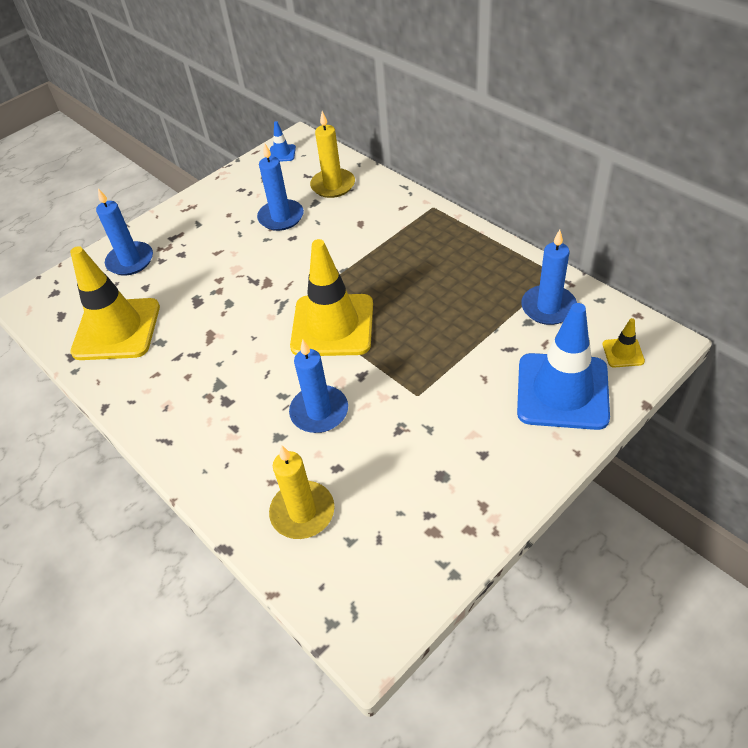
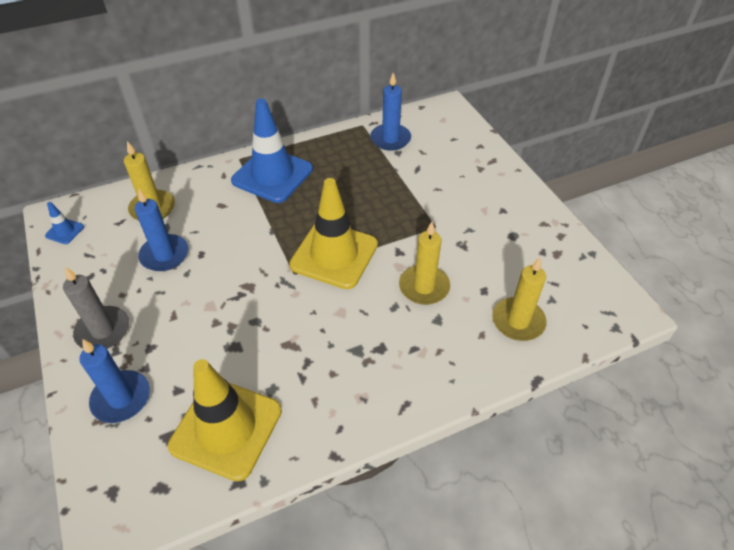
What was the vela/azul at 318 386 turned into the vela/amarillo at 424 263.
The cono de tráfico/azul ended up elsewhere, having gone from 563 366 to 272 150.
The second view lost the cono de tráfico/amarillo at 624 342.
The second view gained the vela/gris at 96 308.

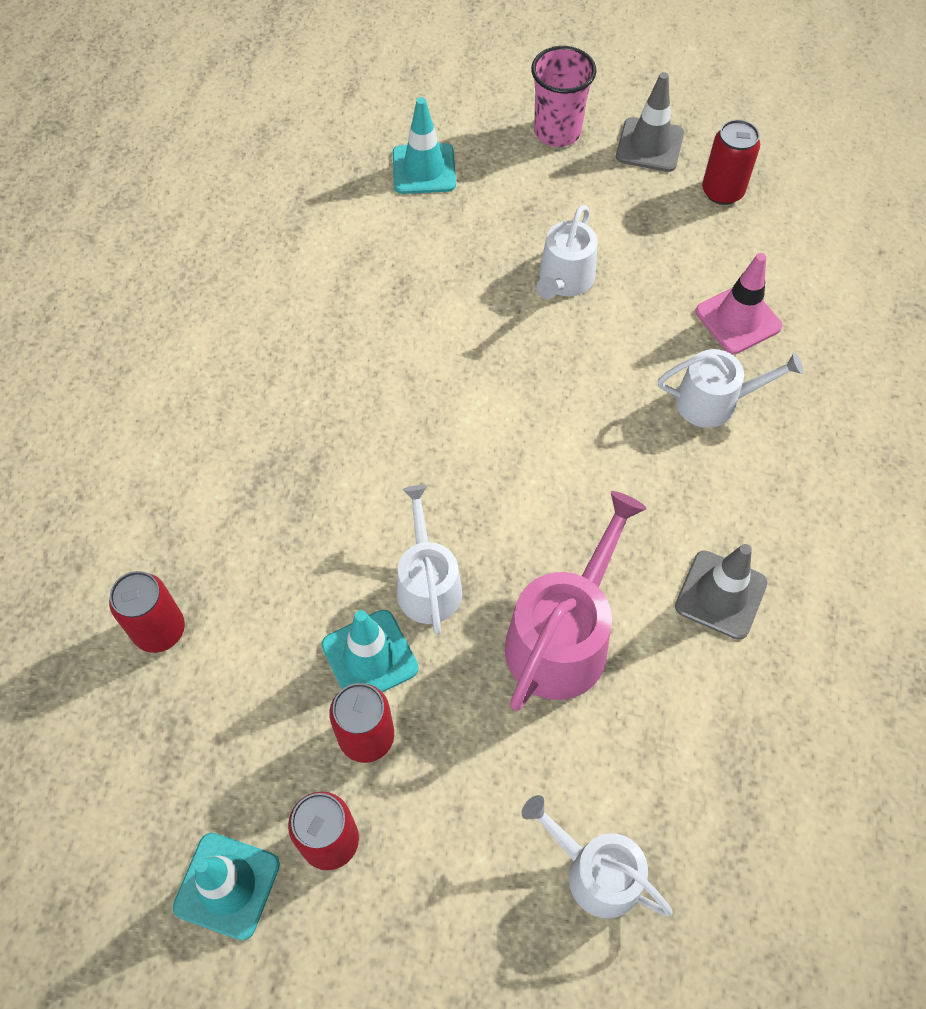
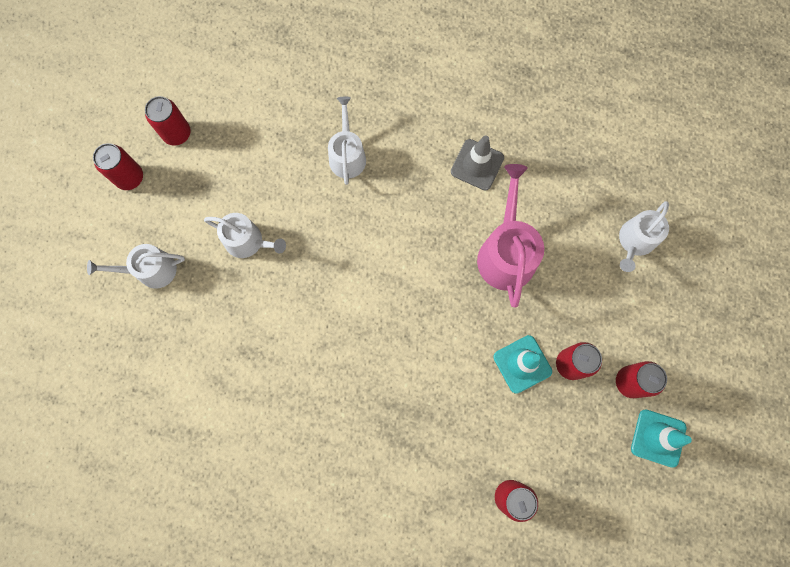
The second view lost the cono de tráfico/turquesa at 424 145.
The regadera/blanco ended up elsewhere, having gone from 429 560 to 136 266.
The regadera/rosa at 576 601 ended up facing another way, 60 degrees clockwise from before.
The second view lost the vaso/rosa at 563 96.
Where the cono de tráfico/gris stood at 650 122, the lata/rojo came to stand at 118 166.
The second view lost the cono de tráfico/rosa at 739 303.

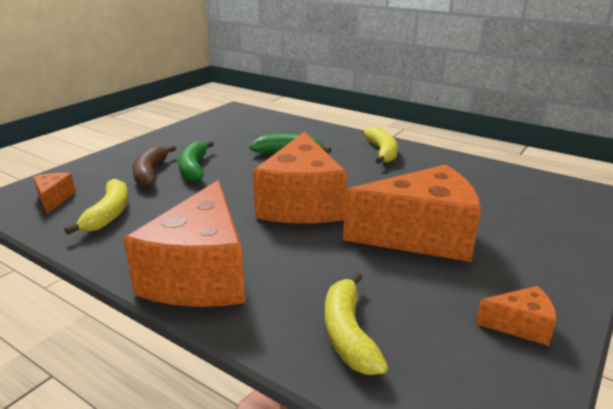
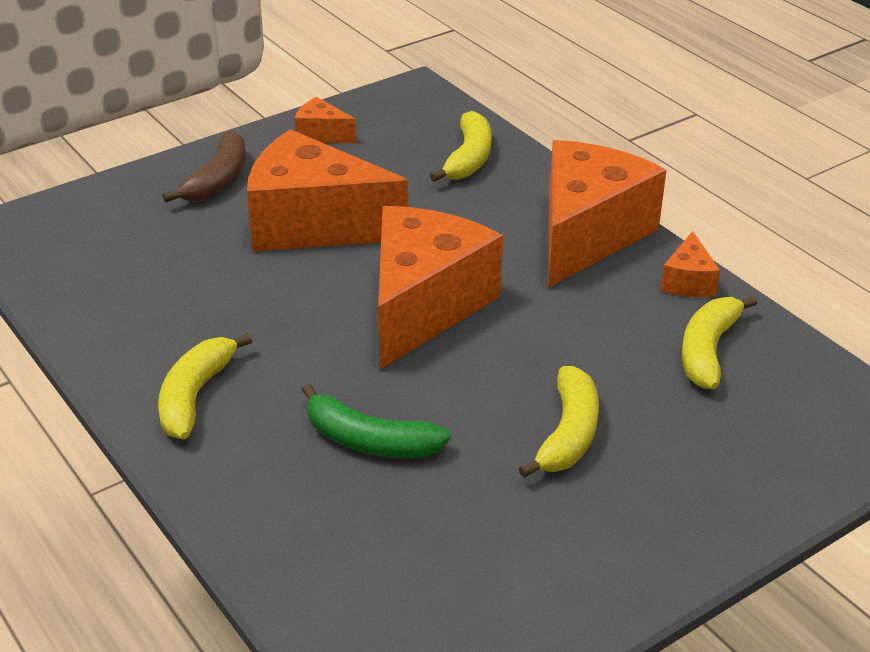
The queso/naranja ended up elsewhere, having gone from 54 193 to 690 264.
The plátano/marrón ended up elsewhere, having gone from 154 166 to 204 166.
What was the plátano/verde at 196 161 turned into the plátano/amarillo at 559 422.

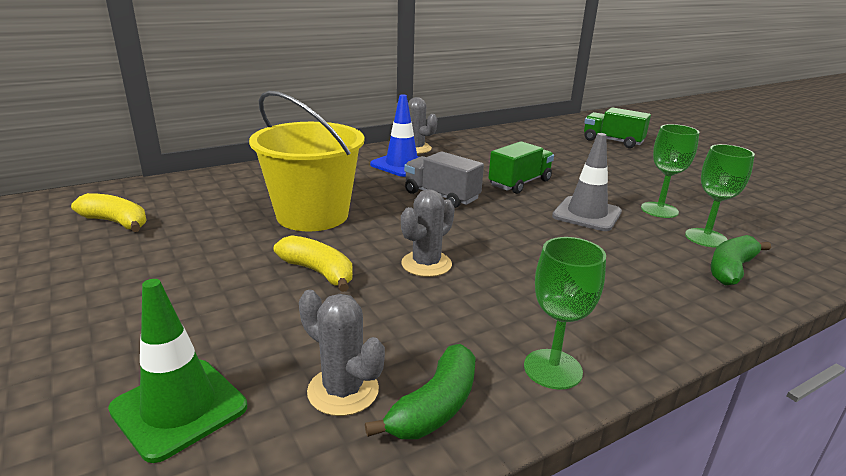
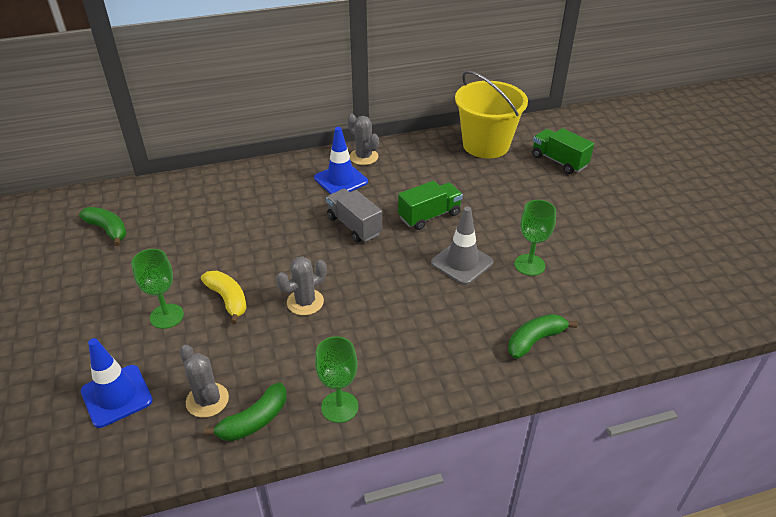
What was the plátano/amarillo at 108 212 turned into the plátano/verde at 103 226.
What was the cono de tráfico/verde at 177 371 turned into the cono de tráfico/azul at 117 383.
The balde/amarillo ended up elsewhere, having gone from 307 161 to 491 114.
The copa/verde ended up elsewhere, having gone from 720 196 to 157 289.

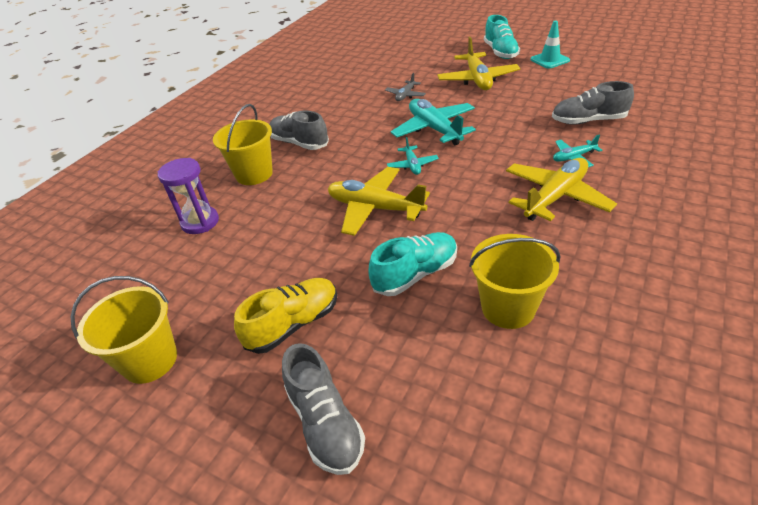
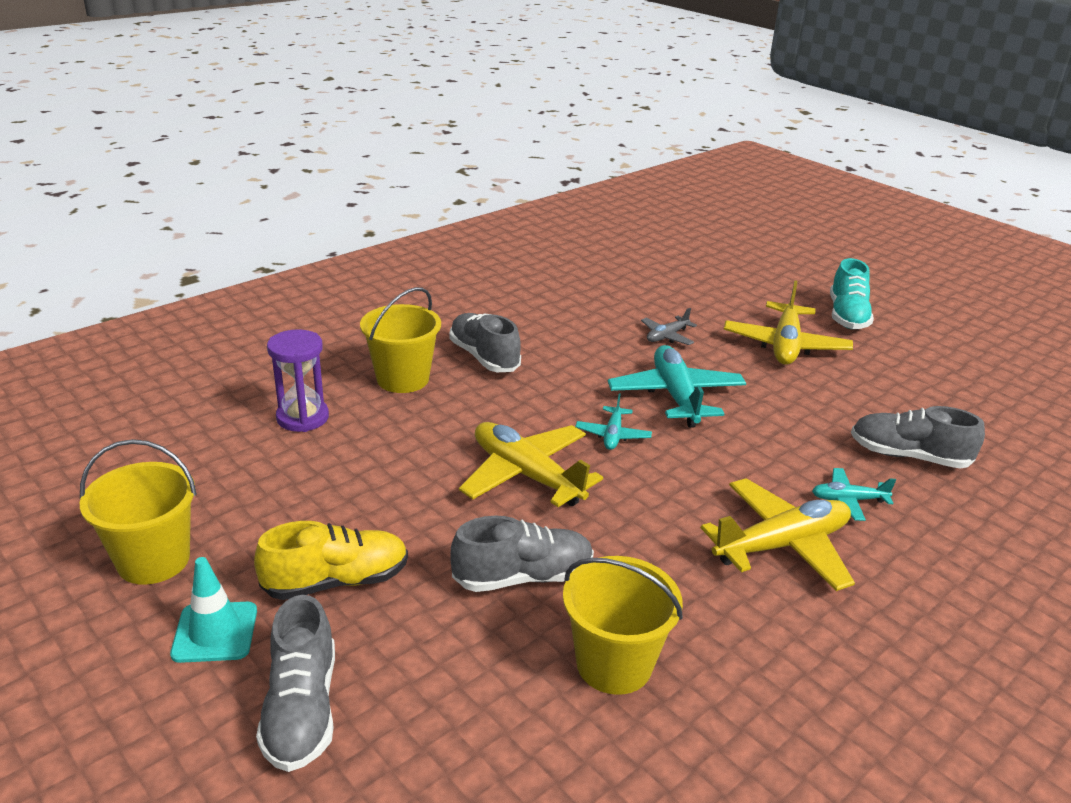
What was the zapato/turquesa at 412 264 turned into the zapato/gris at 522 554.
The cono de tráfico/turquesa ended up elsewhere, having gone from 550 44 to 213 610.

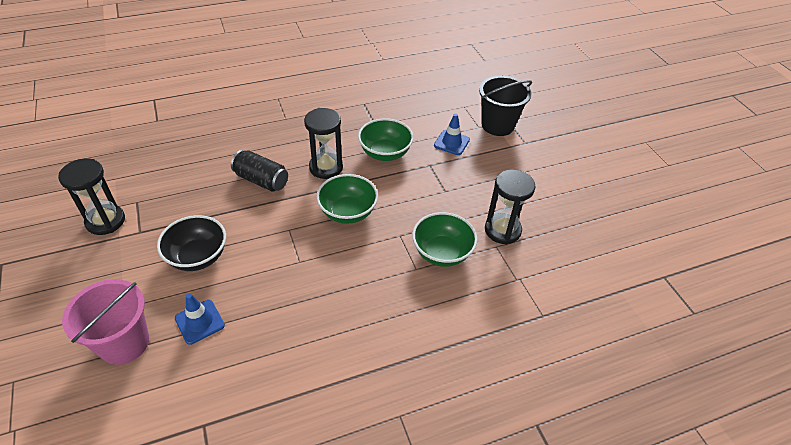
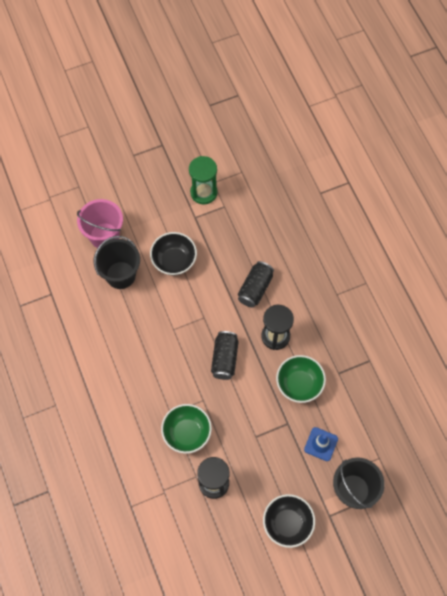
What was the reloj de arena/negro at 91 197 turned into the reloj de arena/verde at 203 180.
Where the cono de tráfico/azul stood at 200 319, the balde/negro came to stand at 116 262.
Where the cuenco/verde stood at 347 199, the lata/negro came to stand at 225 355.
The second view gained the cuenco/negro at 289 521.

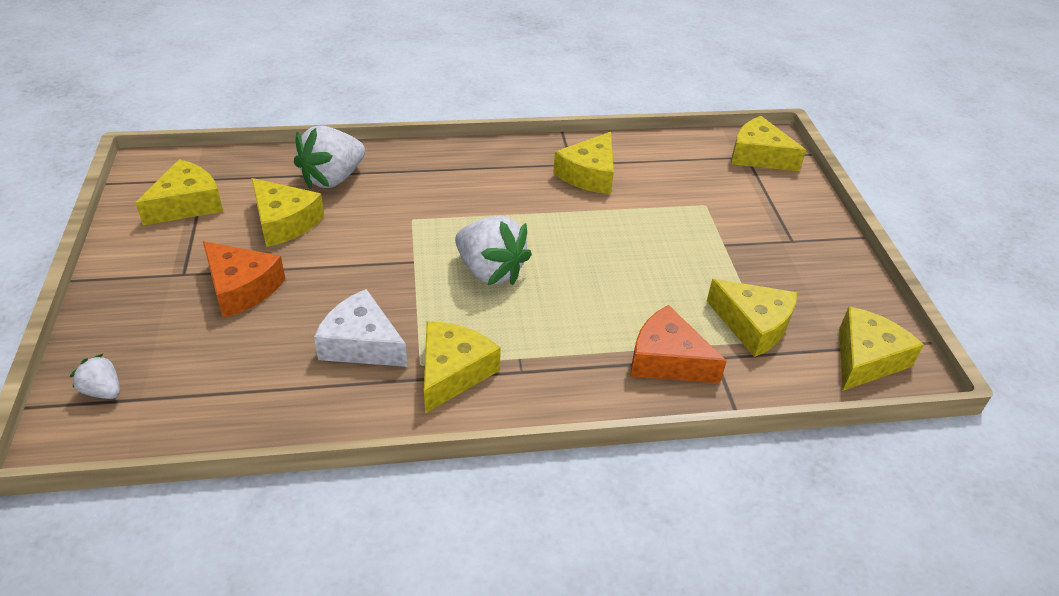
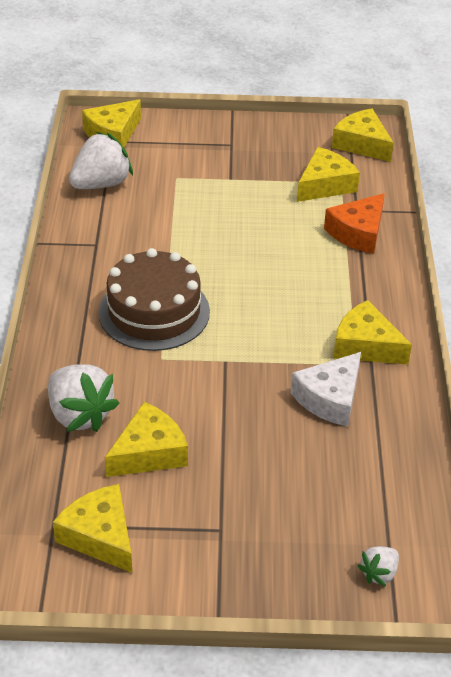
The second view lost the queso/naranja at 244 279.
The fresa/blanco ended up elsewhere, having gone from 493 250 to 101 160.
The second view lost the queso/amarillo at 583 163.
The second view gained the tarta/marrón at 154 299.

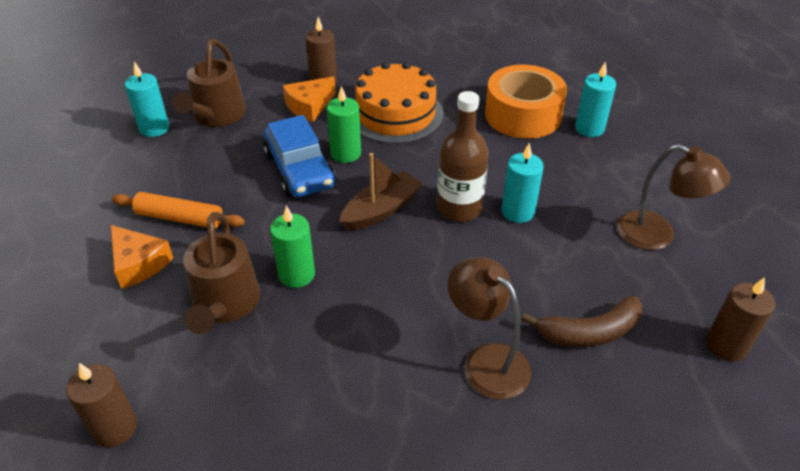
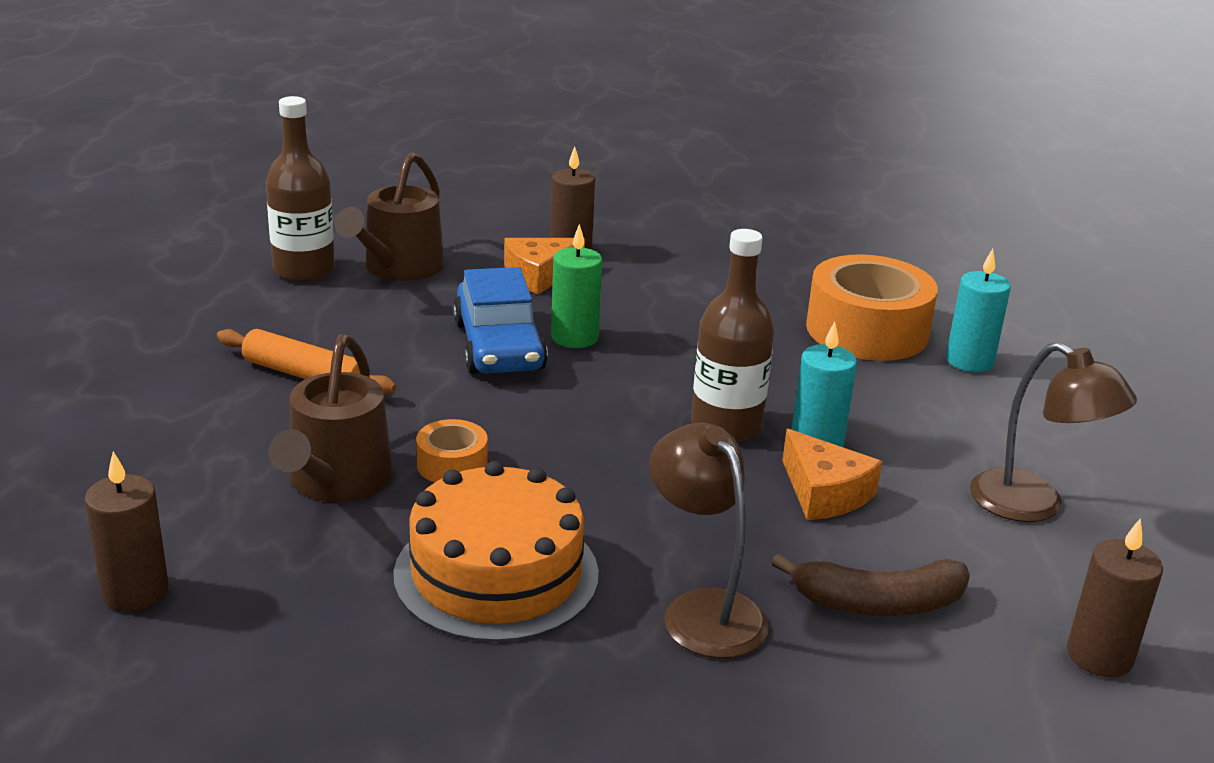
The queso/naranja ended up elsewhere, having gone from 142 257 to 832 474.
Where the vela/turquesa stood at 147 99, the botella/marrón came to stand at 300 189.
Where the vela/verde stood at 292 247, the cinta adhesiva/naranja came to stand at 452 450.
The second view lost the barco/marrón at 381 192.
The tarta/naranja ended up elsewhere, having gone from 399 103 to 496 551.

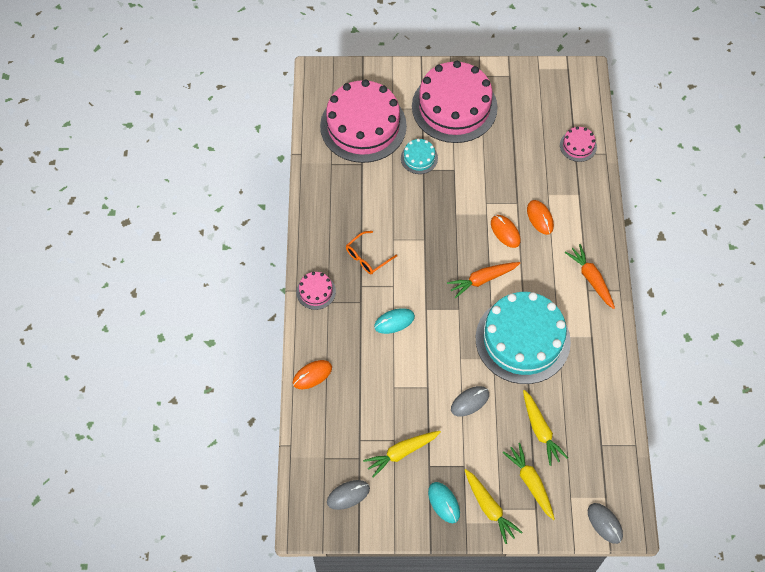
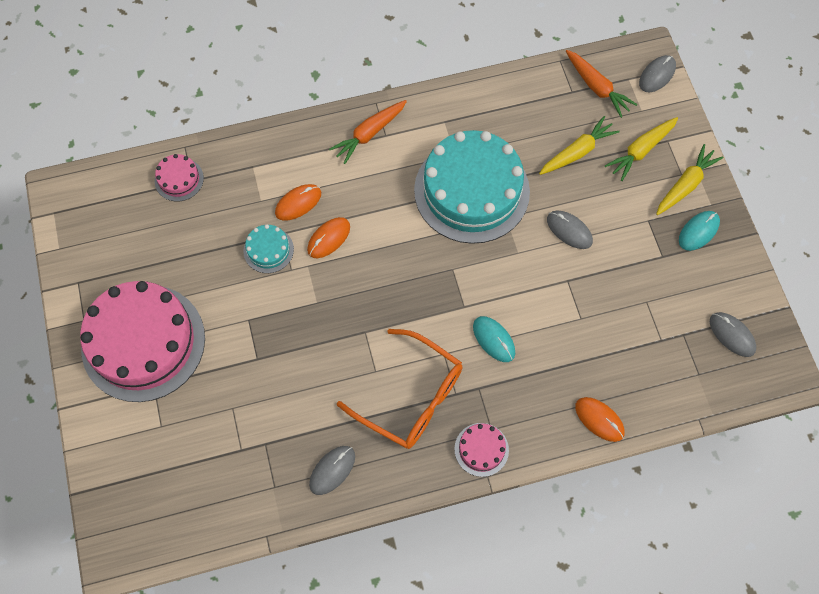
The second view lost the tarta/rosa at 363 121.
The size of the gafas/naranja at 371 252 changed by a factor of 1.82.
The second view lost the zanahoria/amarillo at 402 454.
The tarta/turquesa ended up elsewhere, having gone from 419 156 to 268 248.
The zanahoria/naranja ended up elsewhere, having gone from 483 280 to 602 84.
The second view gained the ratón/gris at 332 470.

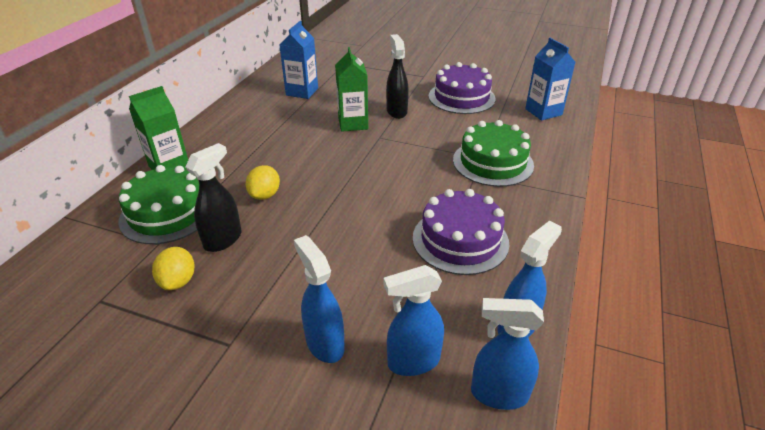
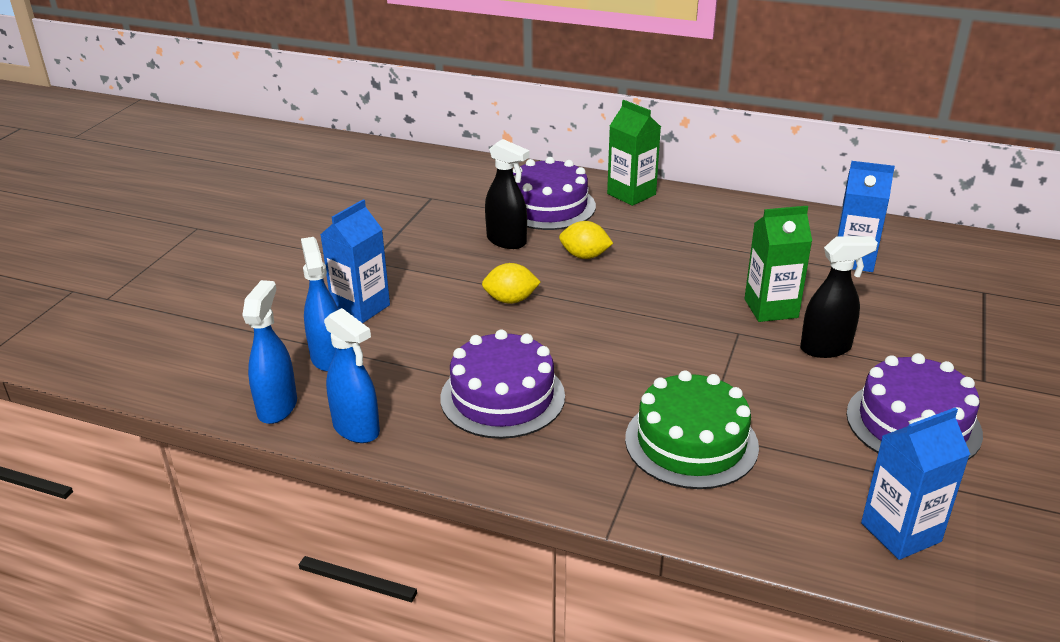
What was the tarta/verde at 159 204 turned into the tarta/morado at 554 193.
The limón/amarillo ended up elsewhere, having gone from 173 268 to 511 283.
Where the pulverizador/azul stood at 319 299, the cartón de leche/azul came to stand at 355 261.

